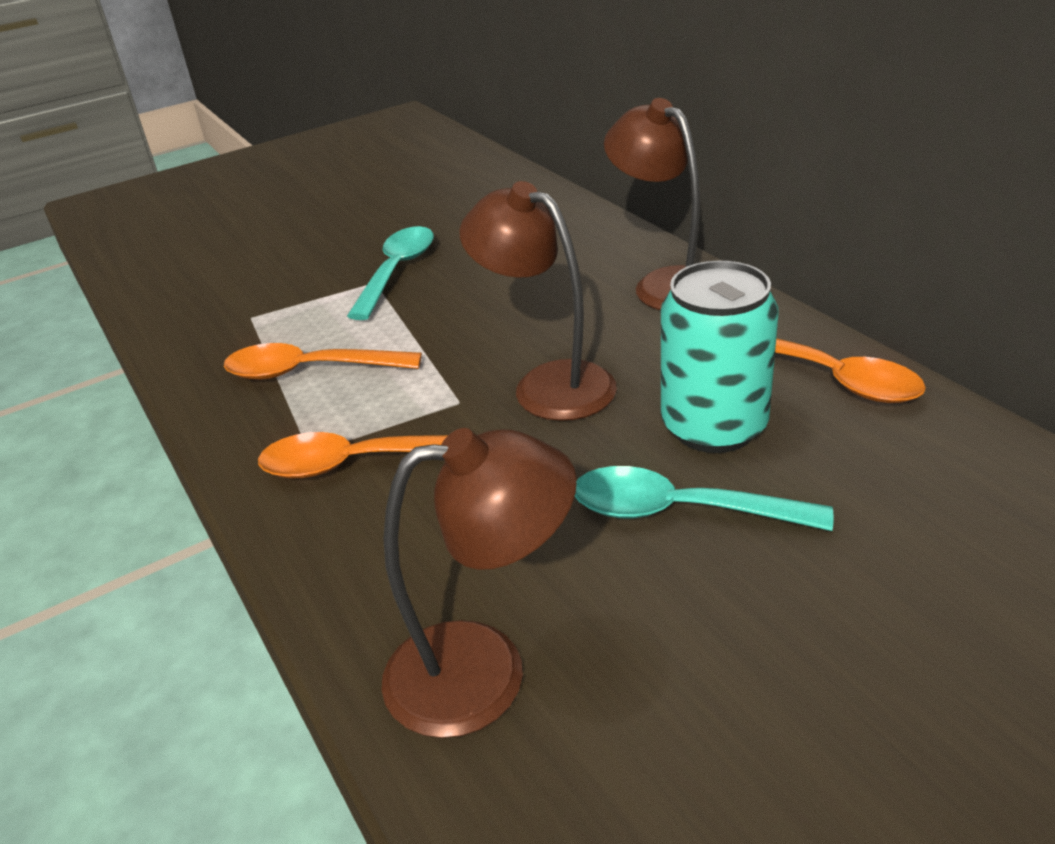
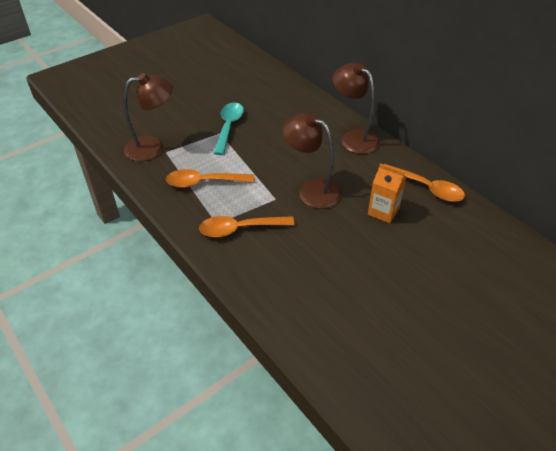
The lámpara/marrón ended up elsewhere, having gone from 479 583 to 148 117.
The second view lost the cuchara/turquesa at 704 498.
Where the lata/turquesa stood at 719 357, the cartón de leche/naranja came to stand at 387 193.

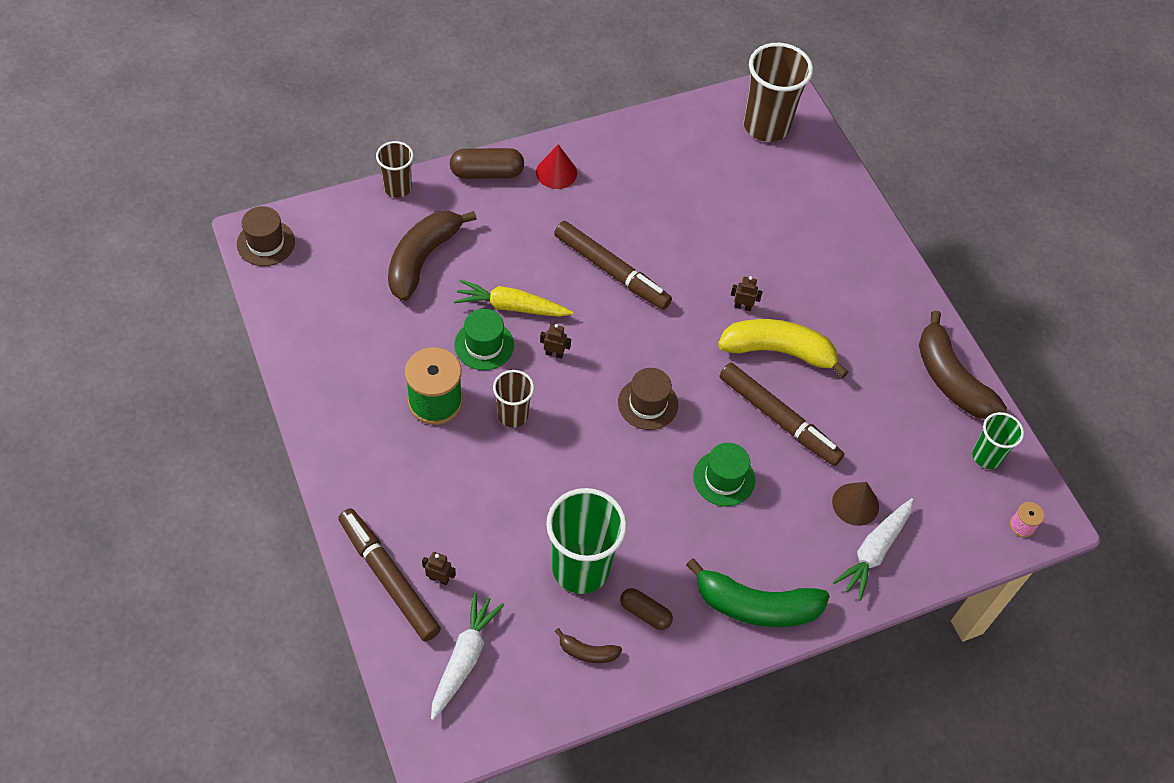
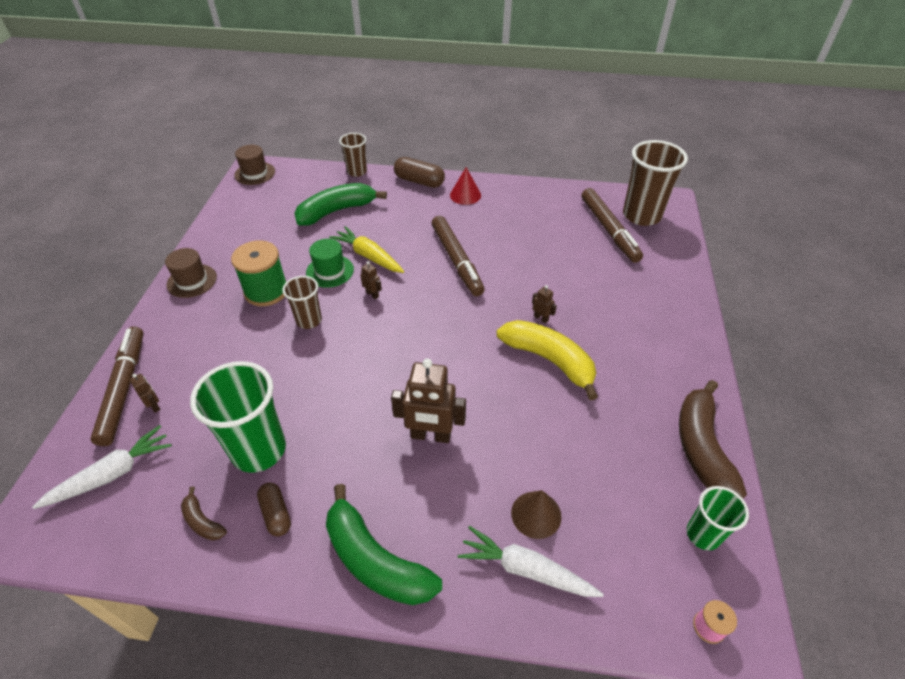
What was the plátano/marrón at 432 256 turned into the plátano/verde at 340 204.
The sombrero/marrón ended up elsewhere, having gone from 648 399 to 191 273.
Where the sombrero/verde stood at 724 474, the robot/marrón came to stand at 428 400.
The rotulador/marrón ended up elsewhere, having gone from 781 414 to 612 225.
The zanahoria/blanco at 873 549 ended up facing another way, 45 degrees clockwise from before.

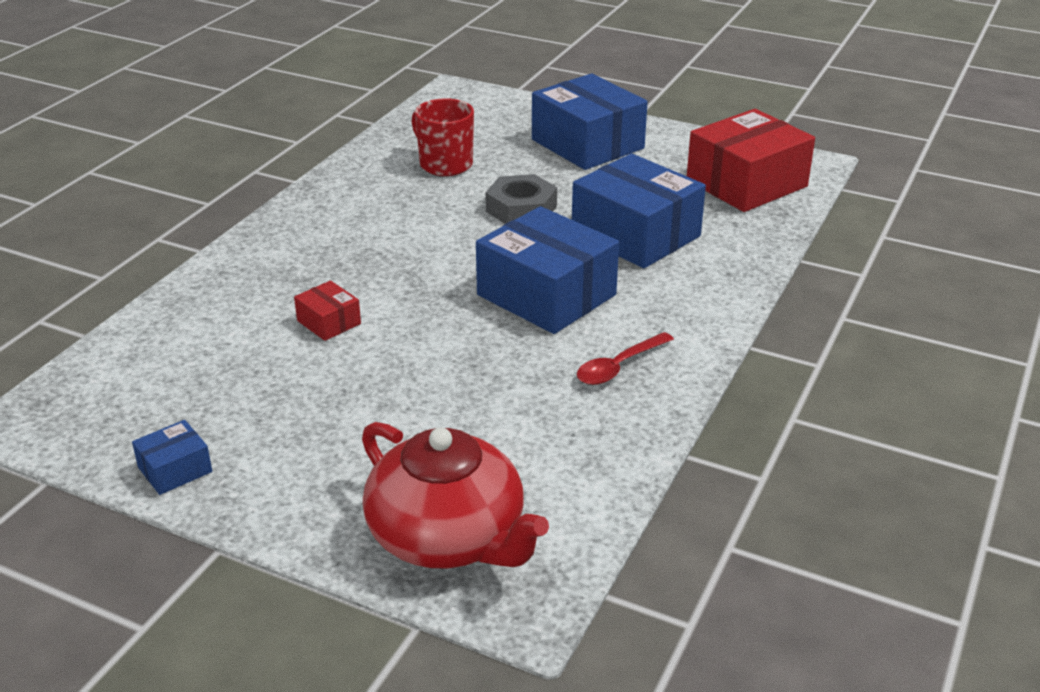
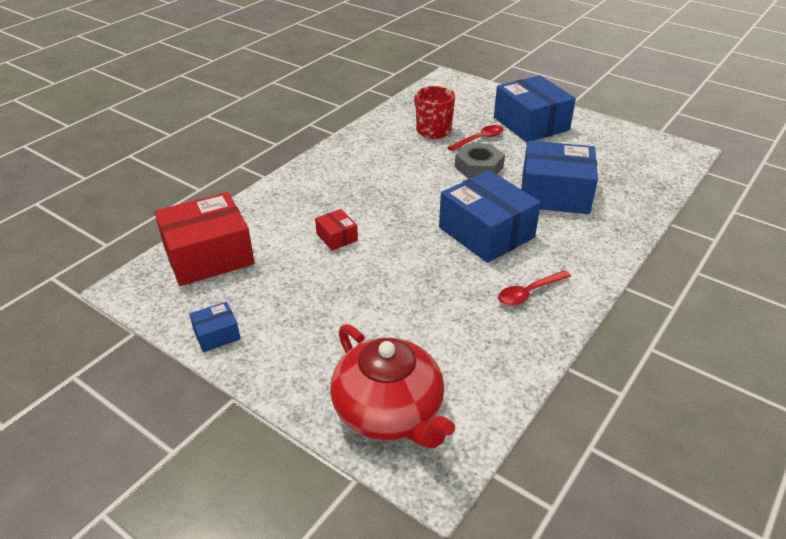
The caja/azul at 639 210 ended up facing another way, 45 degrees counterclockwise from before.
The caja/rojo ended up elsewhere, having gone from 751 160 to 204 239.
The second view gained the cuchara/rojo at 475 138.

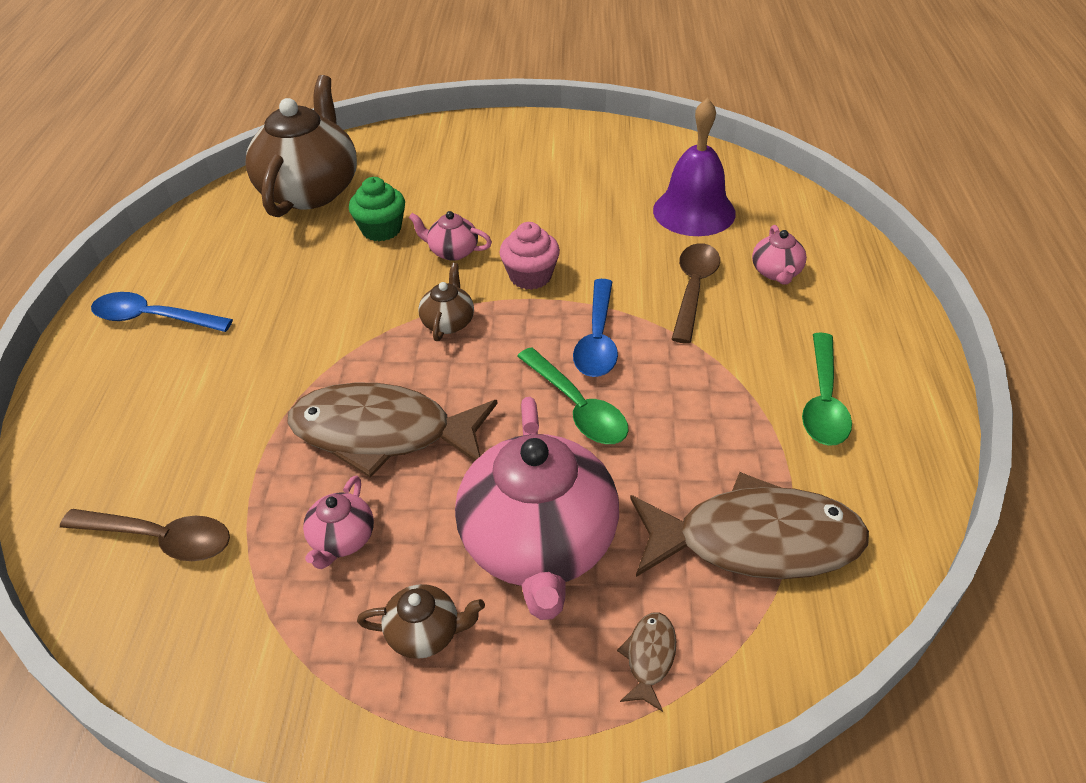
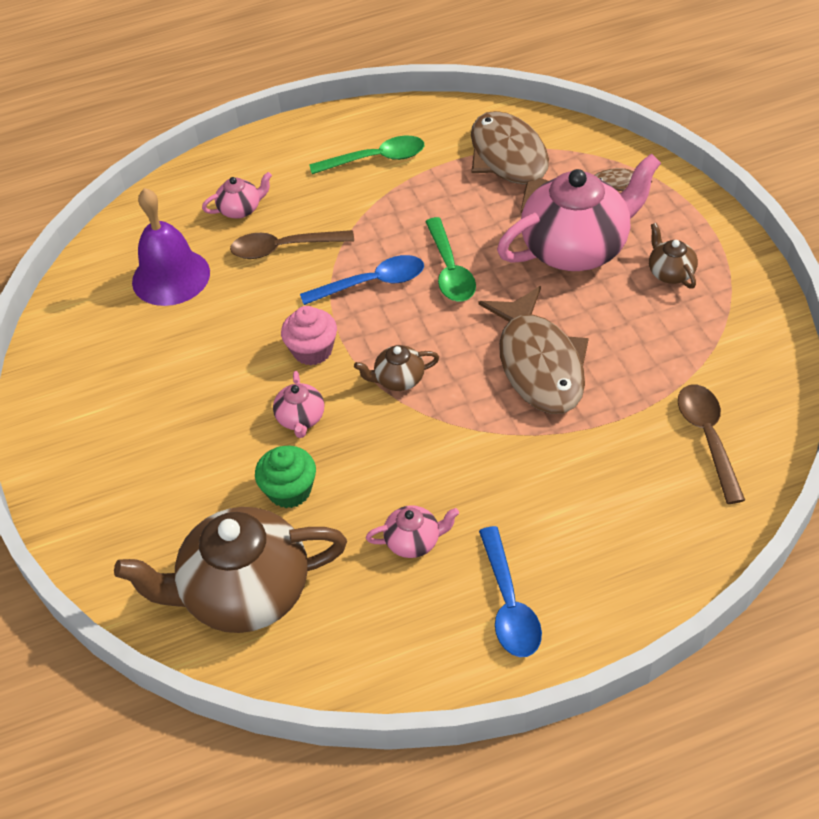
The tetera/rosa ended up elsewhere, having gone from 338 522 to 412 531.
The cuchara/verde at 573 395 ended up facing another way, 135 degrees clockwise from before.

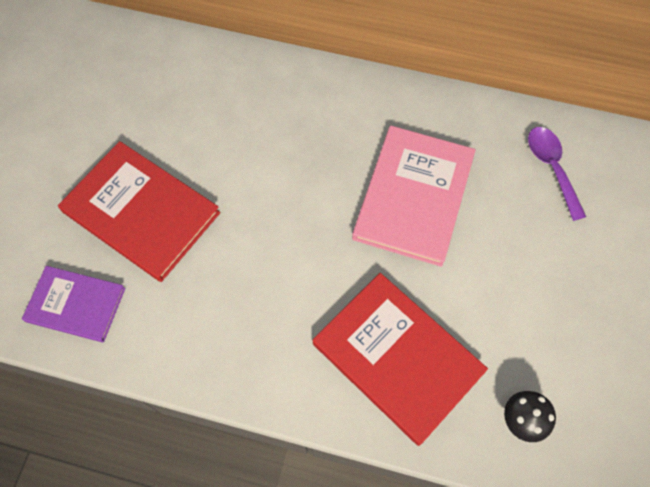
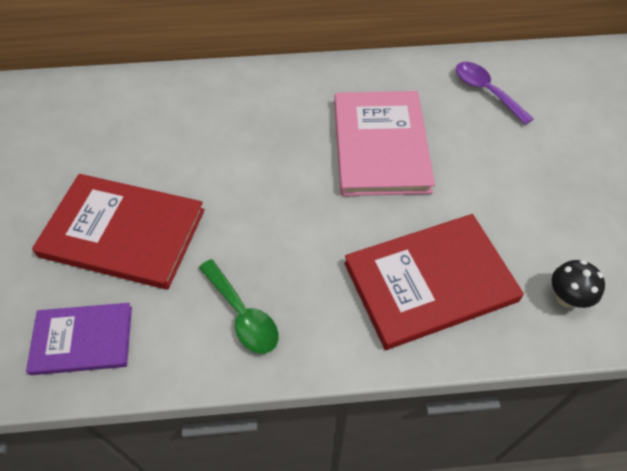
The libro/rojo at 400 359 ended up facing another way, 45 degrees counterclockwise from before.
The second view gained the cuchara/verde at 239 306.

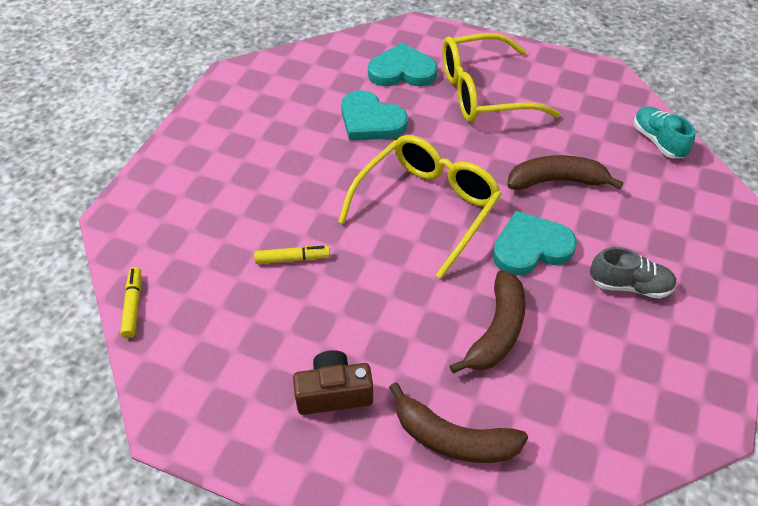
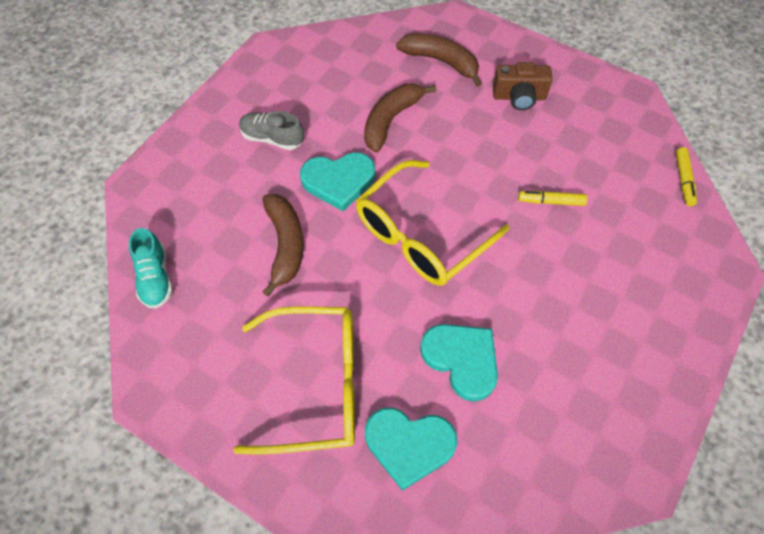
The plátano/marrón at 565 172 ended up facing another way, 105 degrees counterclockwise from before.

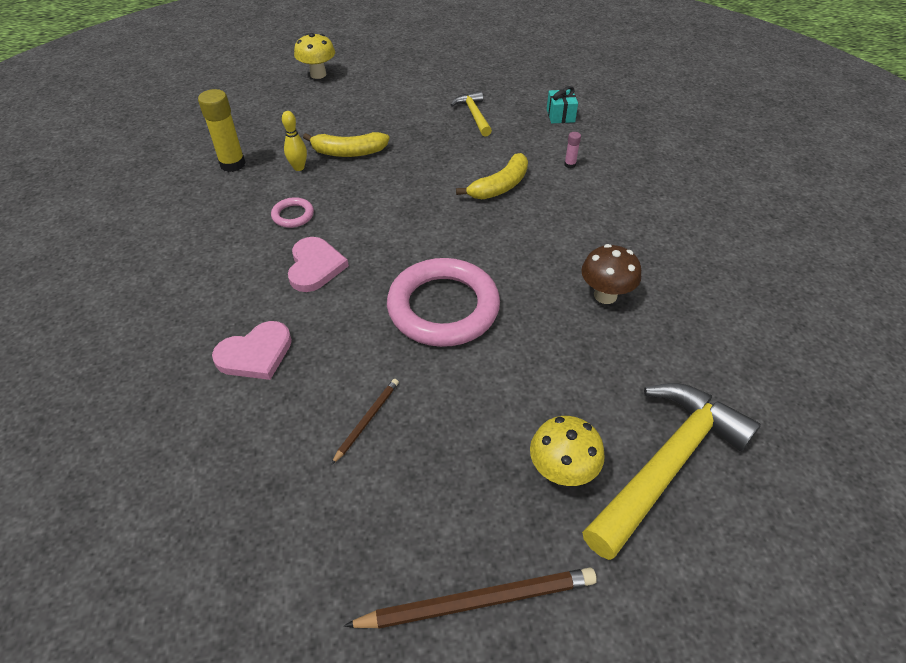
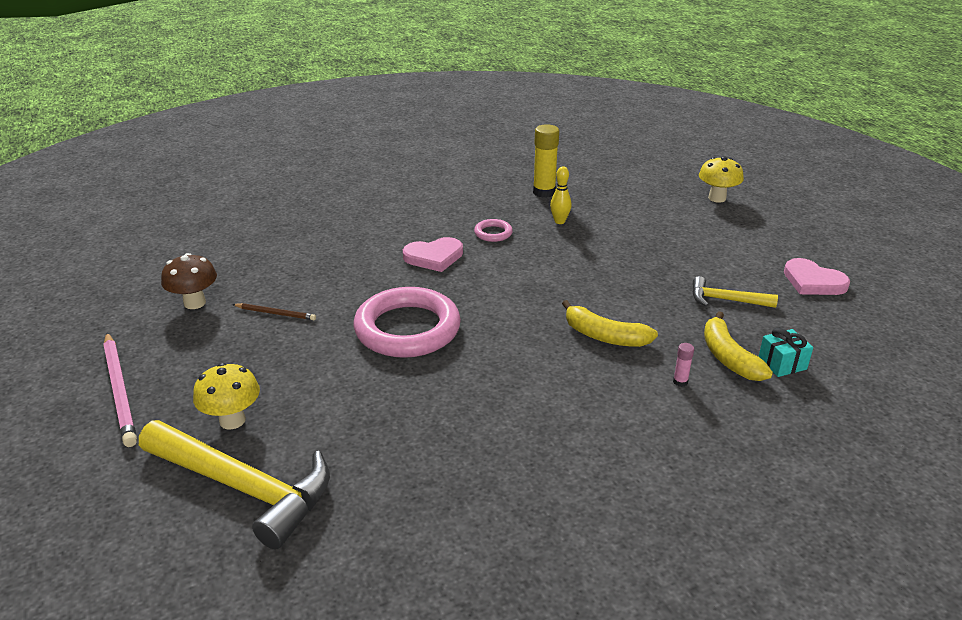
The corazón/rosa ended up elsewhere, having gone from 252 350 to 817 276.
The plátano/amarillo ended up elsewhere, having gone from 346 144 to 738 346.
What was the lápiz/marrón at 470 598 turned into the lápiz/rosa at 120 390.
The martillo/amarillo at 471 114 ended up facing another way, 135 degrees counterclockwise from before.
The seta/marrón ended up elsewhere, having gone from 611 274 to 189 281.

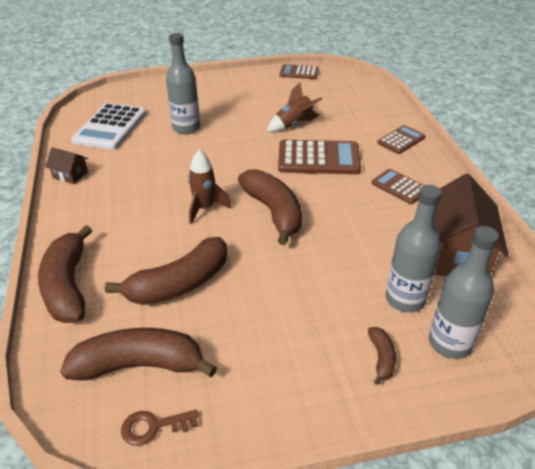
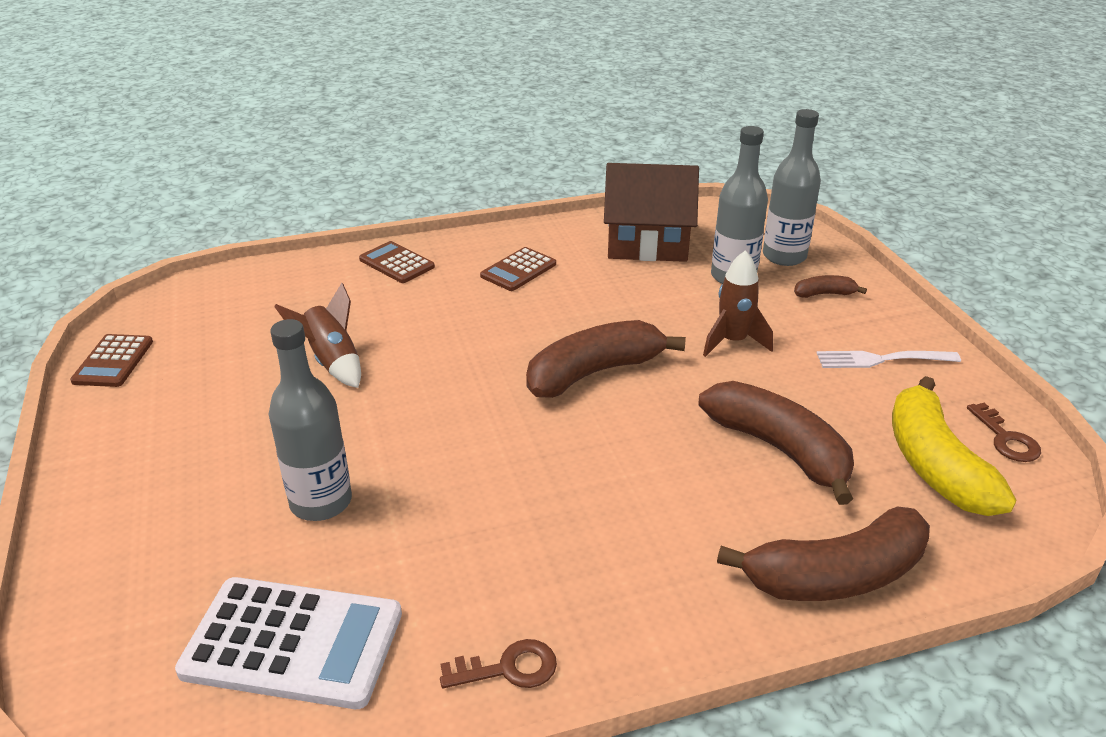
Where the casa/marrón stood at 66 165, the llave/marrón came to stand at 498 663.
What was the plátano/marrón at 138 354 turned into the plátano/amarillo at 954 446.
The cohete/marrón ended up elsewhere, having gone from 210 187 to 738 303.
The second view lost the calculadora/marrón at 319 157.
The second view gained the tenedor/blanco at 889 359.

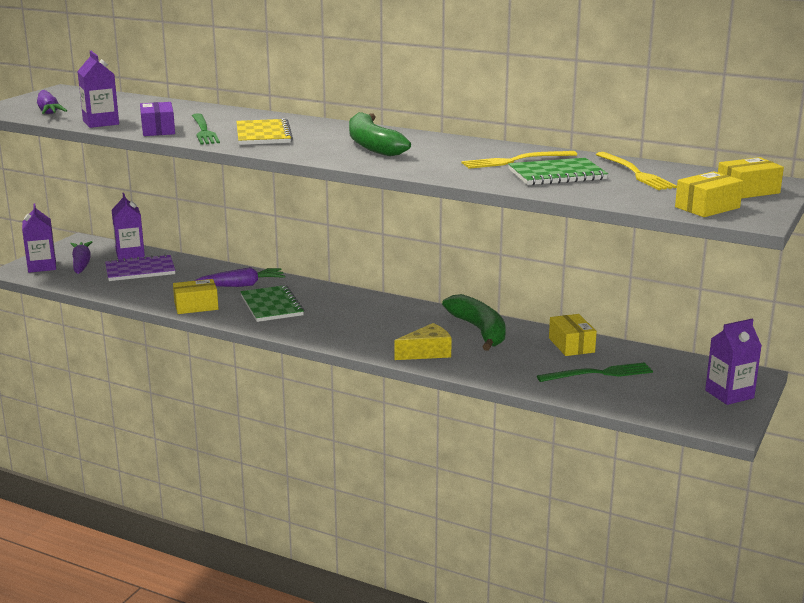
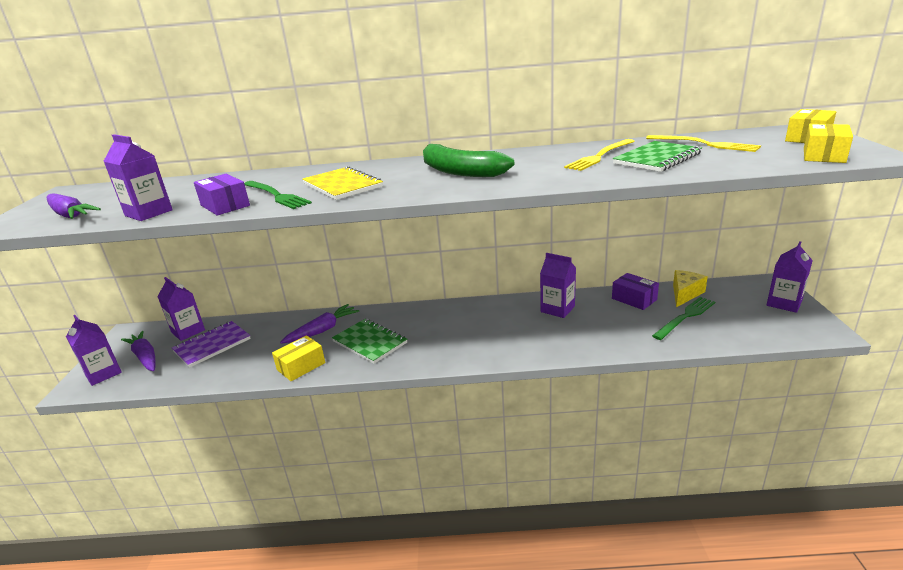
The queso/amarillo ended up elsewhere, having gone from 423 341 to 690 288.
Where the plátano/verde stood at 474 322, the cartón de leche/morado came to stand at 558 285.
What was the caja/amarillo at 573 335 turned into the caja/morado at 635 291.

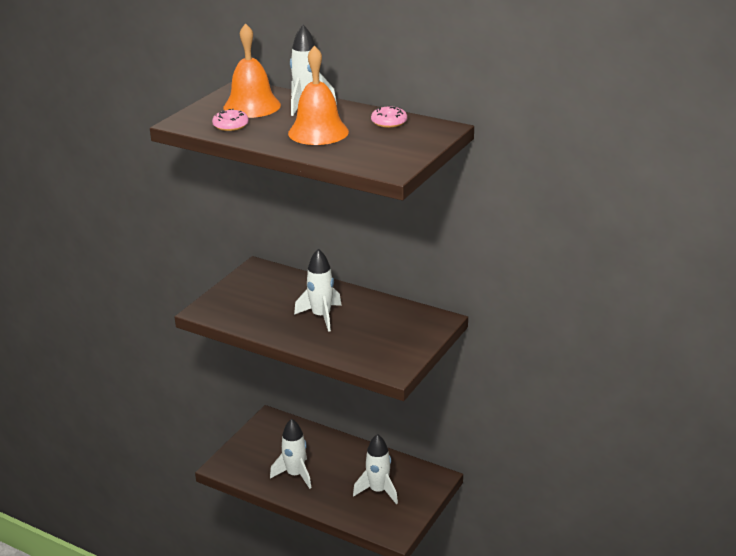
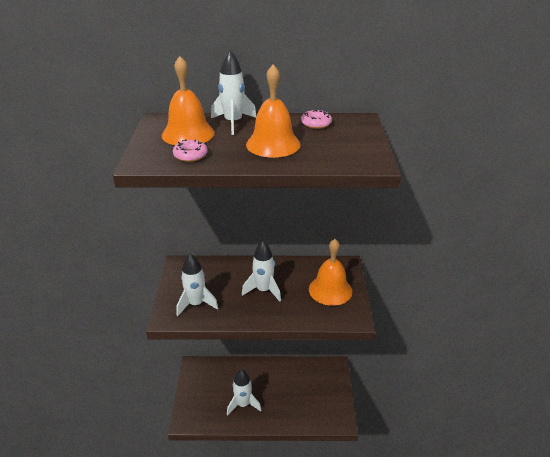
The cohete/blanco ended up elsewhere, having gone from 375 469 to 197 285.
The second view gained the campana/naranja at 330 272.

